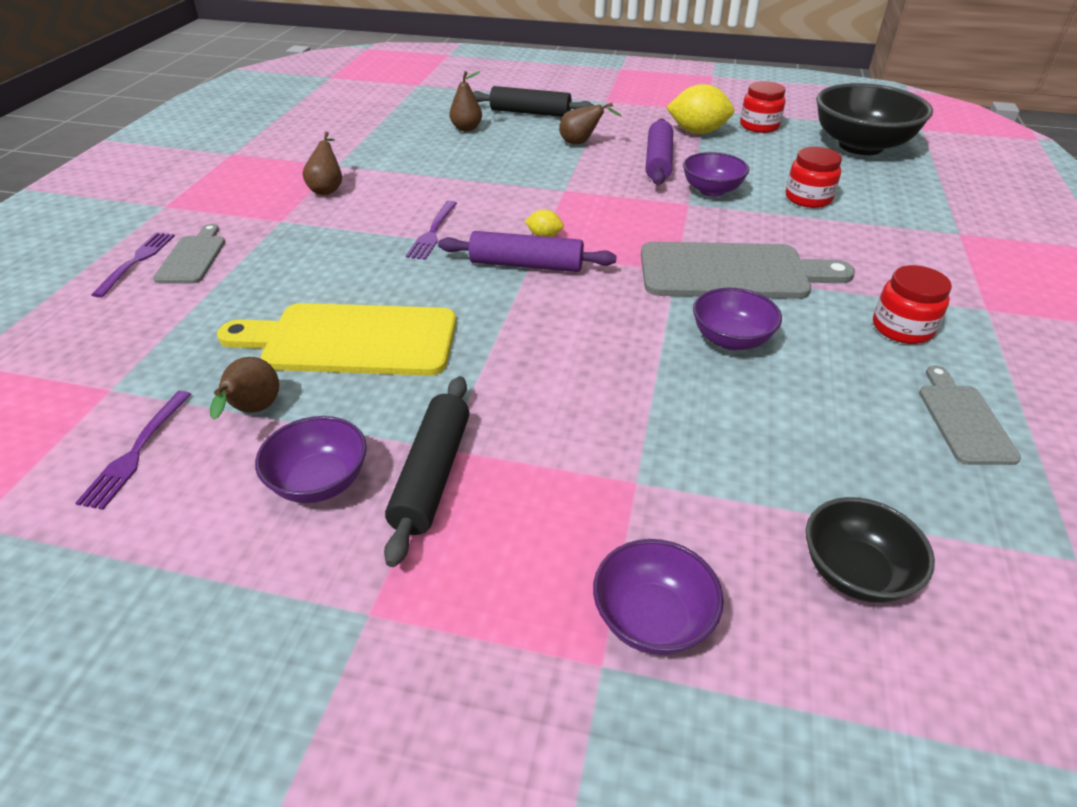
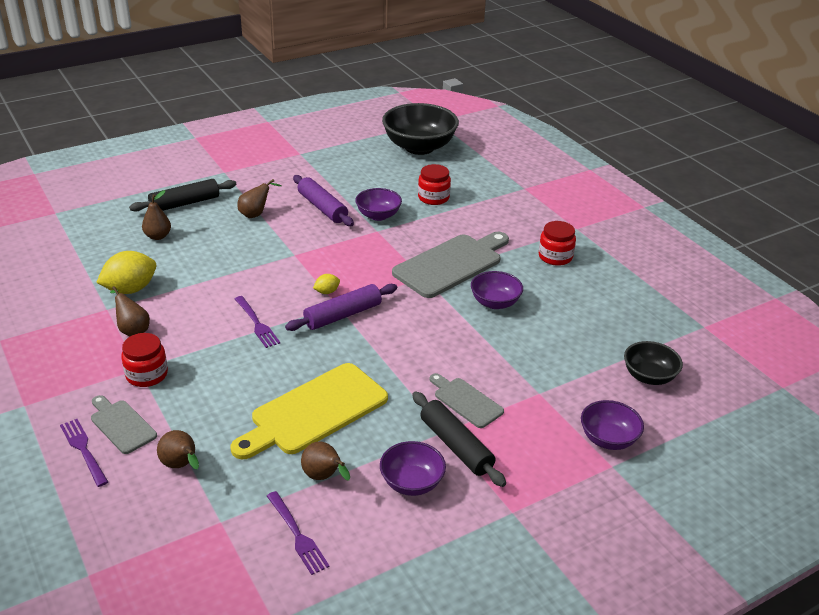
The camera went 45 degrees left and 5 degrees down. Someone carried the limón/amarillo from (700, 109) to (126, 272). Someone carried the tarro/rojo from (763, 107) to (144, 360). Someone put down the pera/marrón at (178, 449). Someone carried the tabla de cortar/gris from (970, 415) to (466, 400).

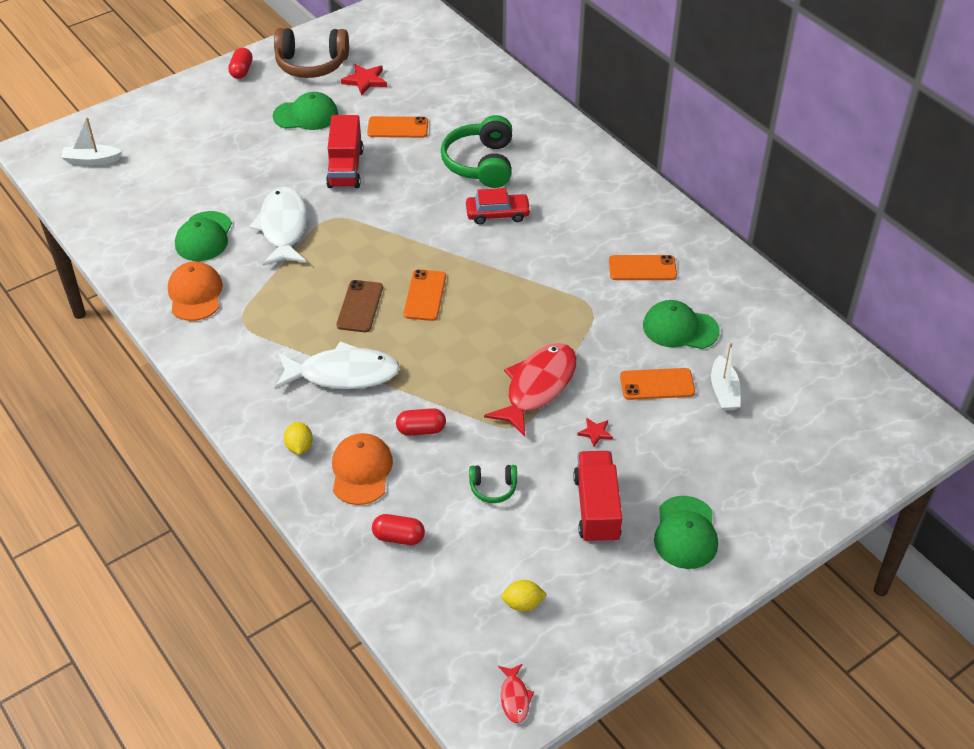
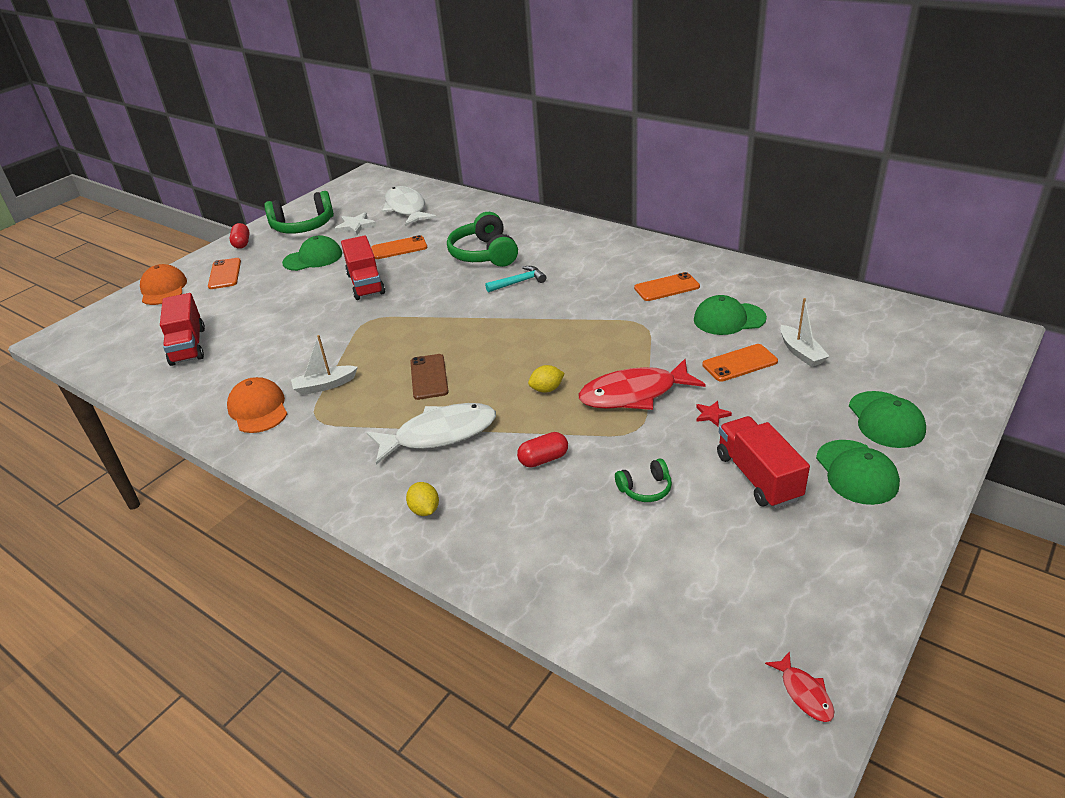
The camera went 15 degrees left and 10 degrees down. Someone carried the gorra/naranja from (362, 469) to (163, 284). Someone put down the camión/rojo at (182, 329). Someone carried the móvil/naranja from (425, 295) to (224, 273). Someone repainted the auriculares/marrón at (311, 53), which became the auriculares/verde at (299, 212). Someone carried the barco/blanco from (91, 141) to (324, 365). Someone repainted the estrella/rojo at (364, 80), which became the estrella/blanco at (355, 224). Someone carried the pez/blanco from (278, 226) to (409, 206). Someone swapped the coche/rojo at (498, 206) for the martillo/turquesa at (515, 279). Someone carried the limón/amarillo from (524, 596) to (546, 379). Someone rotated the pez/rojo at (530, 389) by 120 degrees counterclockwise. Someone carried the gorra/verde from (203, 236) to (887, 419). Someone took away the cápsula/rojo at (398, 529).

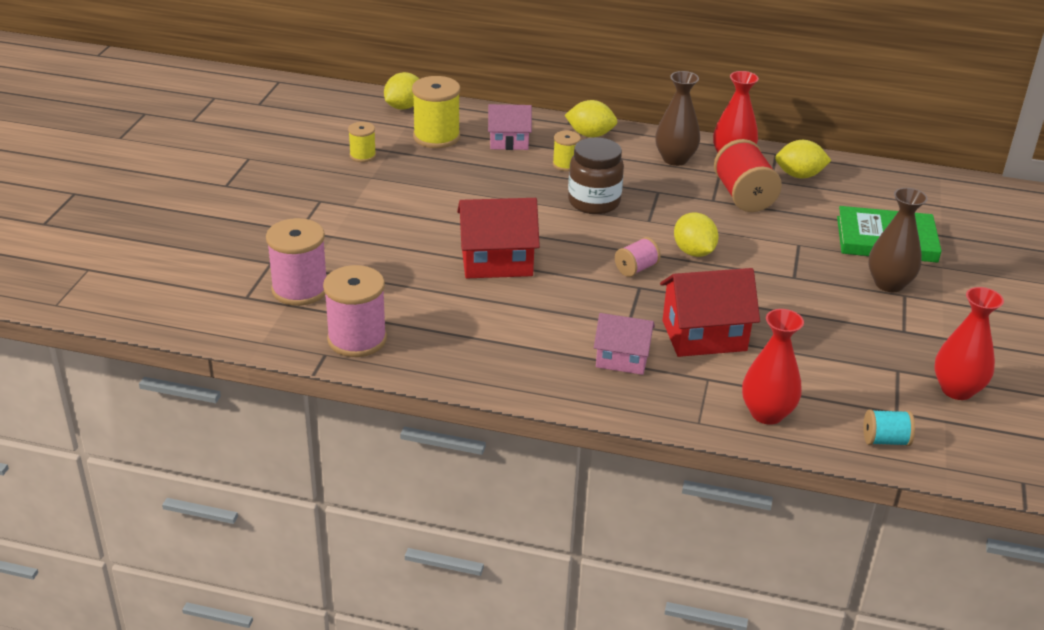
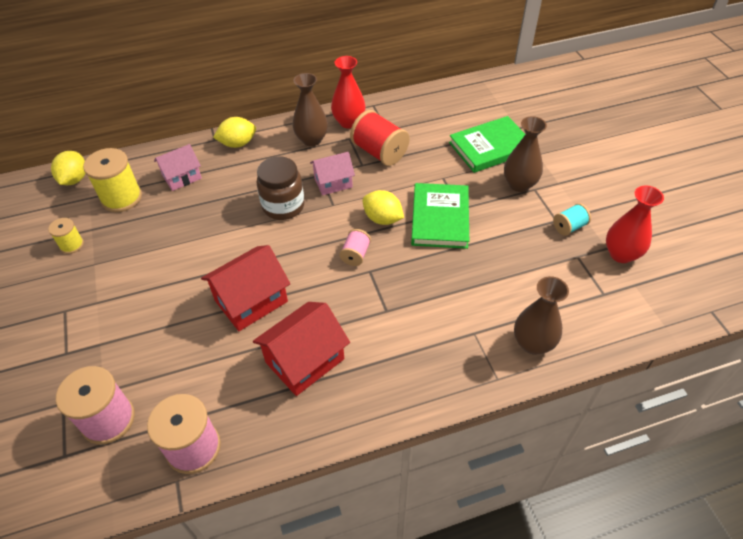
The camera went 30 degrees left and 15 degrees up. Someone carried the casa/rojo from (710, 312) to (301, 349). Someone carried the casa/rosa from (624, 344) to (332, 173). Someone put down the libro/verde at (440, 216). Someone repainted the florero/rojo at (773, 367), which became the florero/marrón at (541, 315). Someone carried the carrete/turquesa from (889, 428) to (572, 219). Someone took away the carrete/amarillo at (567, 151). Someone took away the limón/amarillo at (803, 159).

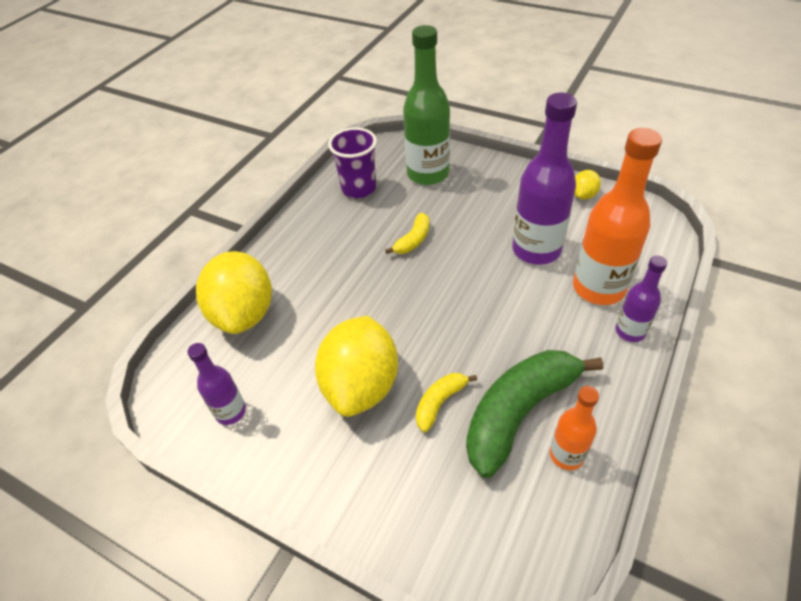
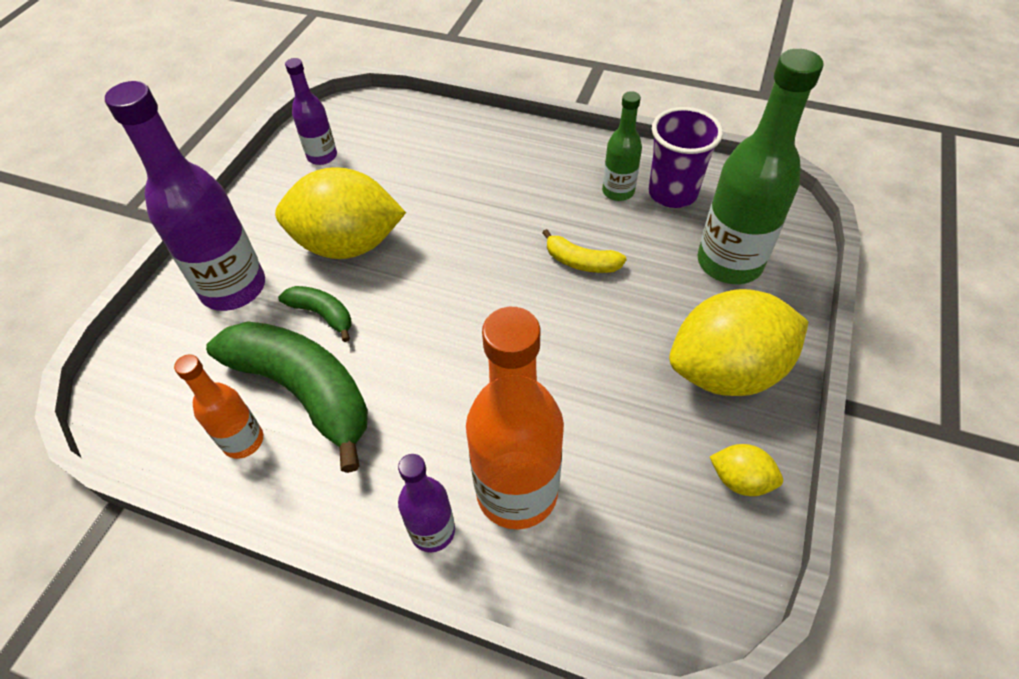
The camera went 80 degrees right and 5 degrees up. Someone carried the botella/morado from (544, 179) to (185, 196). Someone repainted the plátano/amarillo at (446, 402), which became the plátano/verde at (315, 314). Someone put down the botella/verde at (622, 146). Someone carried the limón/amarillo from (234, 292) to (738, 342).

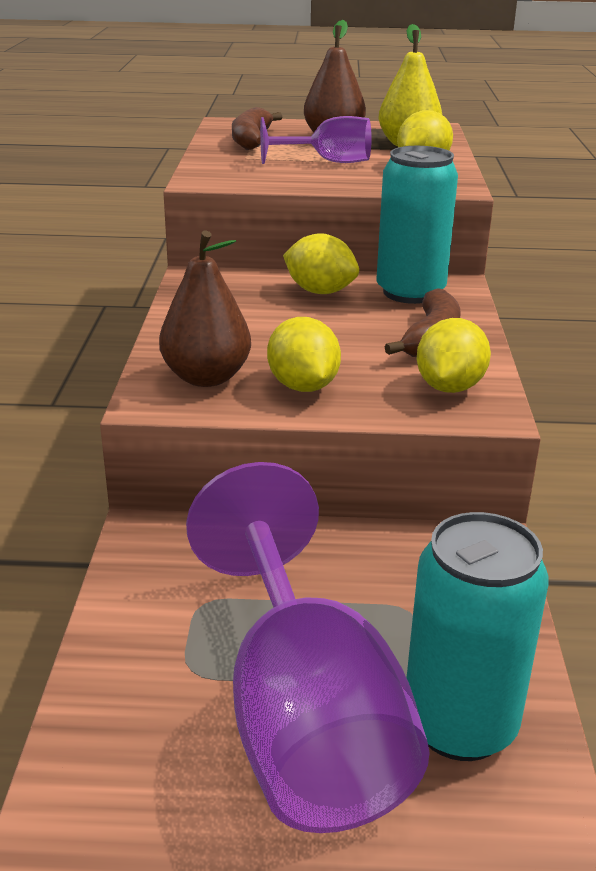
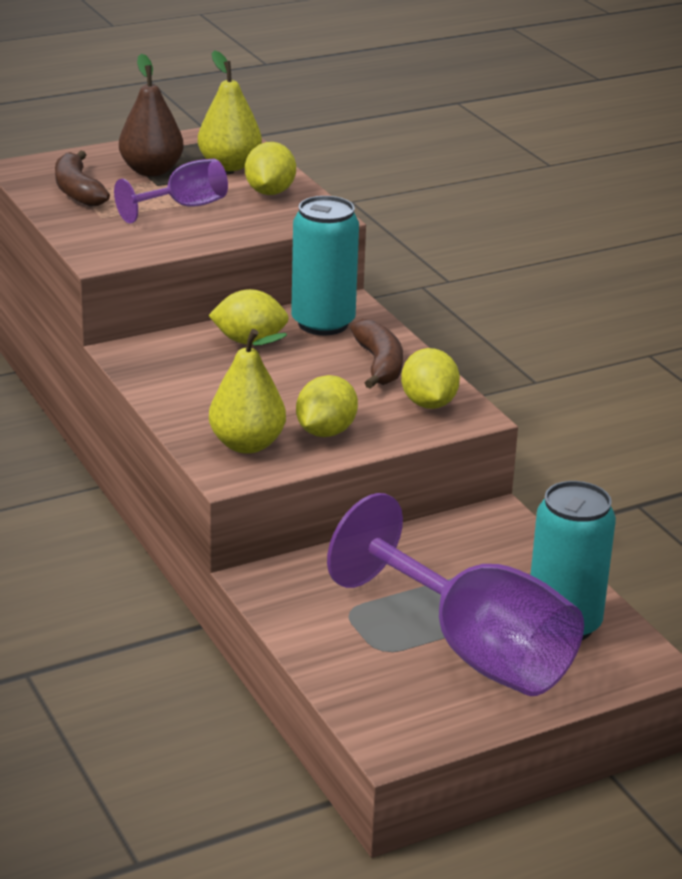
The camera went 30 degrees left and 0 degrees up. Someone repainted the pera/marrón at (205, 309), which became the pera/amarillo at (248, 391). Someone rotated the limón/amarillo at (304, 354) by 75 degrees clockwise.

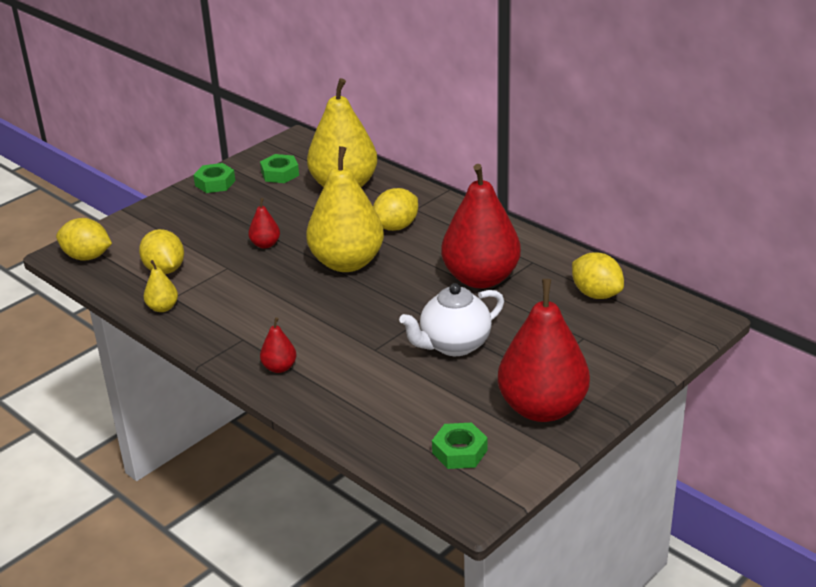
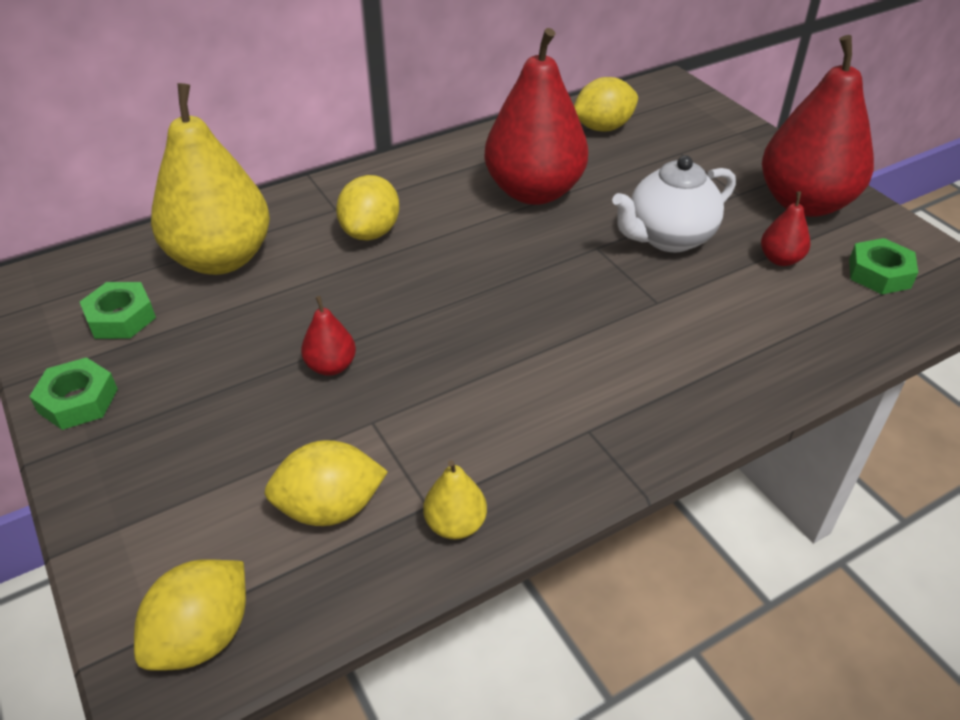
The camera went 75 degrees left and 10 degrees up. Someone rotated the limón/amarillo at (395, 209) by 45 degrees clockwise. Someone rotated the tetera/blanco at (451, 319) by 75 degrees clockwise. Someone carried the pera/rojo from (278, 345) to (785, 229). Someone took away the pera/amarillo at (345, 209).

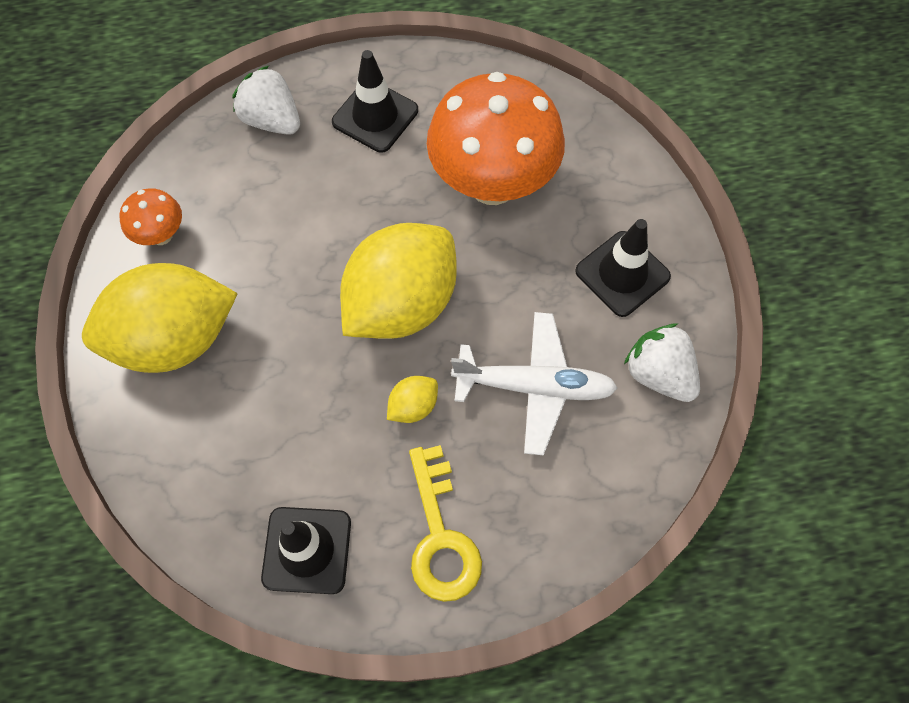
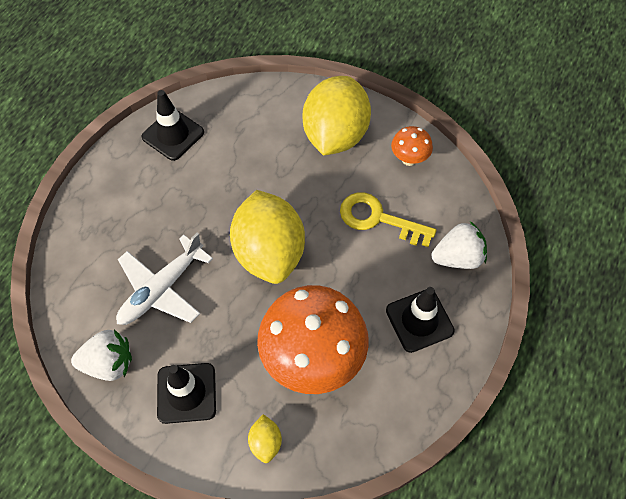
The camera went 125 degrees right and 5 degrees down. Someone carried the limón/amarillo from (412, 399) to (265, 438). Someone carried the llave/amarillo from (445, 523) to (388, 219).

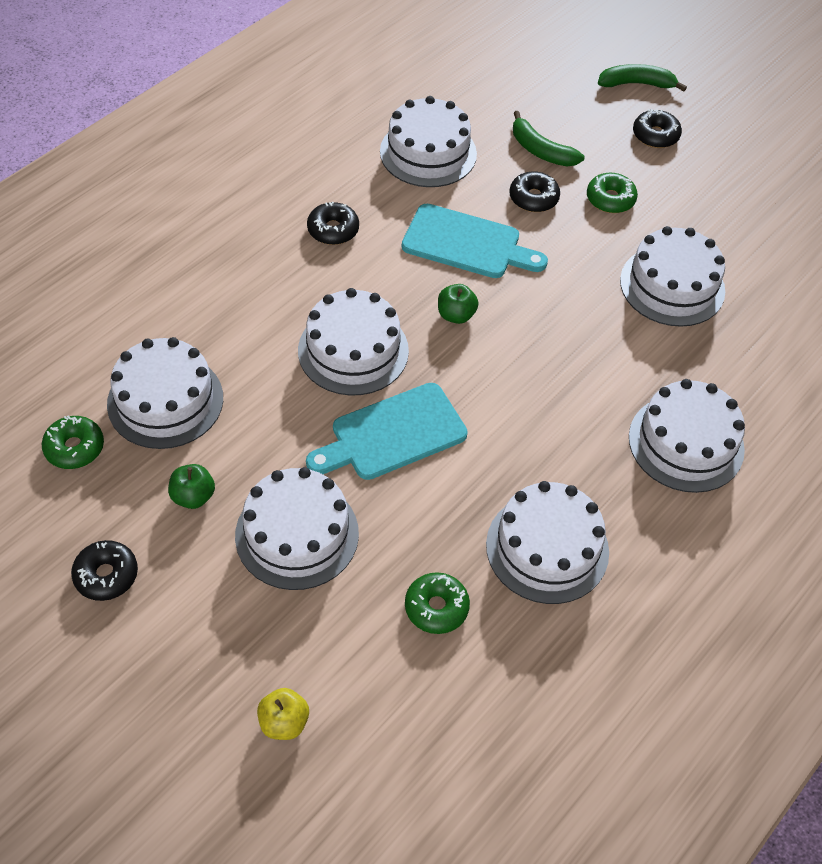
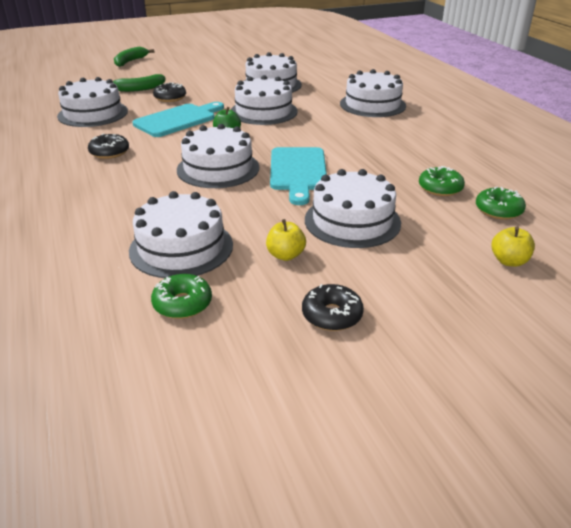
The camera went 60 degrees left and 20 degrees down. Someone carried the tarta/blanco from (547, 542) to (264, 100). Someone repainted the manzana/verde at (191, 486), which became the manzana/amarillo at (286, 240). Someone carried the rosquilla/verde from (612, 193) to (501, 203). Someone took away the rosquilla/negro at (657, 128).

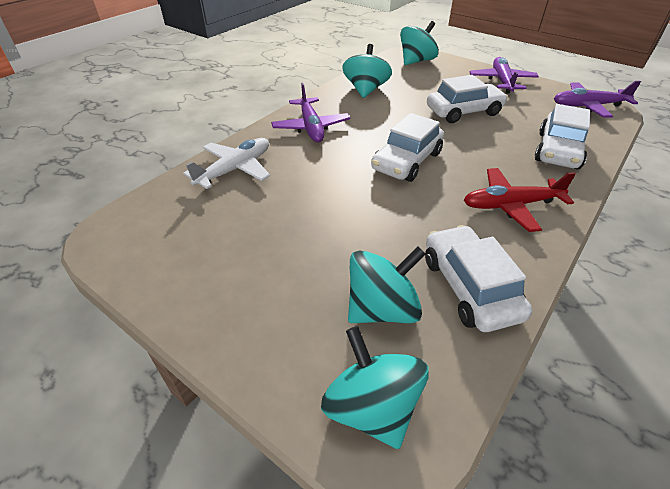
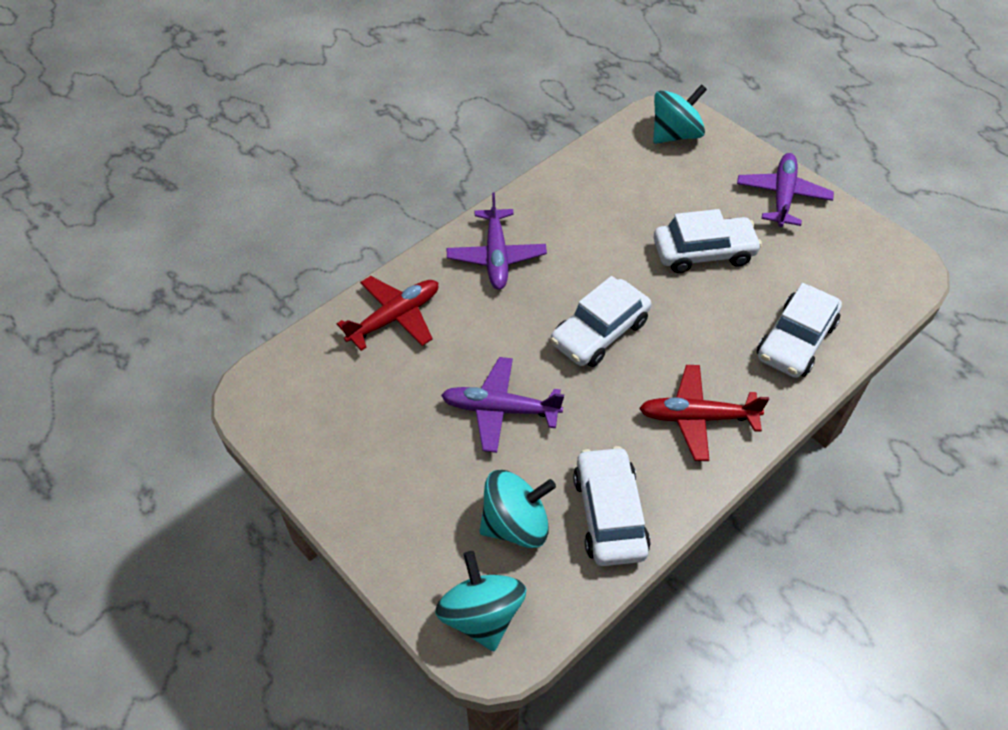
The camera went 10 degrees right and 10 degrees up. Someone repainted the avión/blanco at (226, 163), which became the avión/rojo at (387, 313). Someone carried the avión/morado from (597, 99) to (502, 405). Someone took away the peonza/turquesa at (367, 71).

